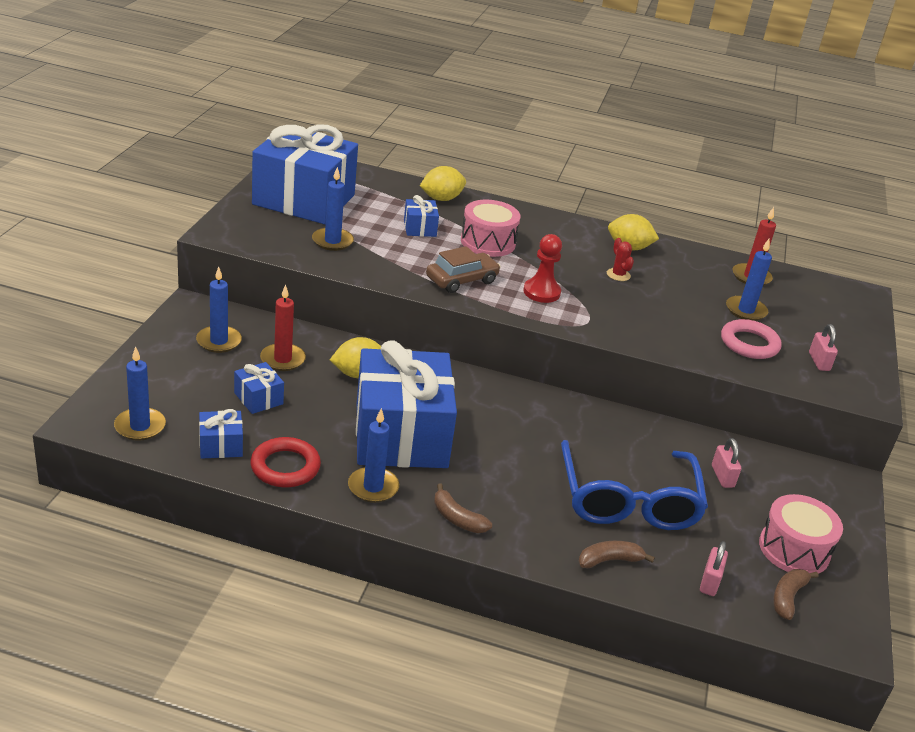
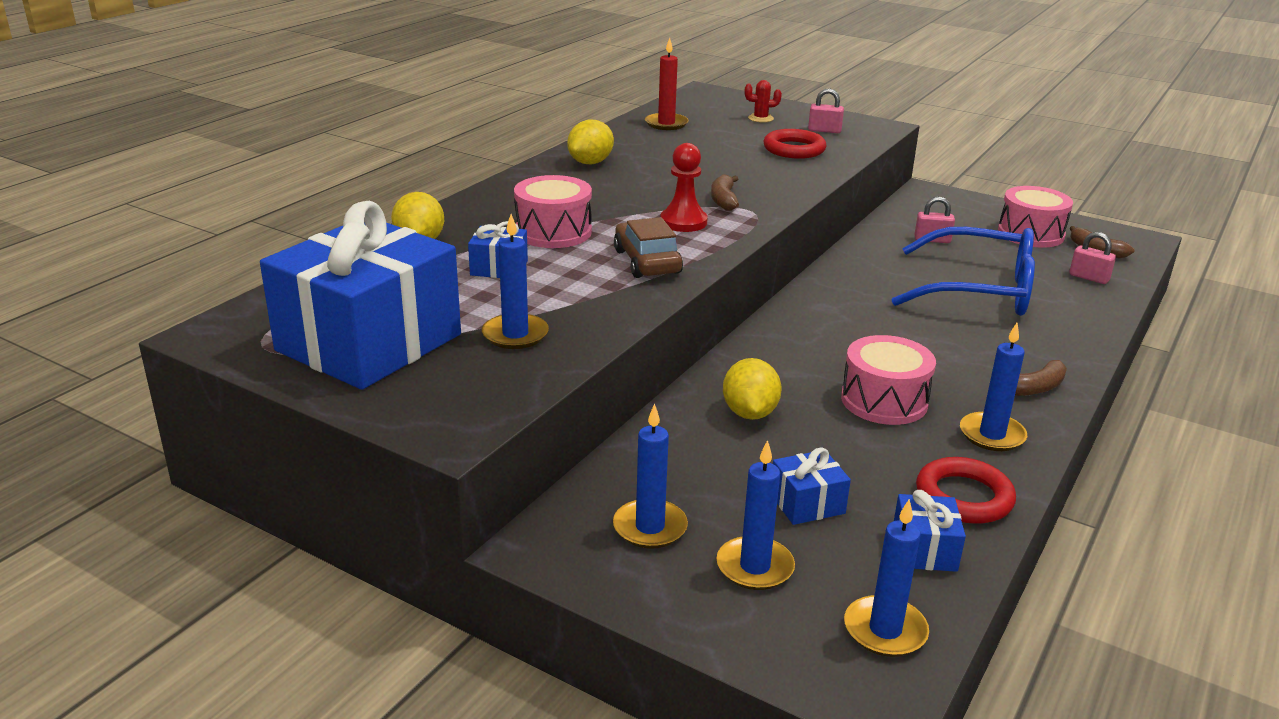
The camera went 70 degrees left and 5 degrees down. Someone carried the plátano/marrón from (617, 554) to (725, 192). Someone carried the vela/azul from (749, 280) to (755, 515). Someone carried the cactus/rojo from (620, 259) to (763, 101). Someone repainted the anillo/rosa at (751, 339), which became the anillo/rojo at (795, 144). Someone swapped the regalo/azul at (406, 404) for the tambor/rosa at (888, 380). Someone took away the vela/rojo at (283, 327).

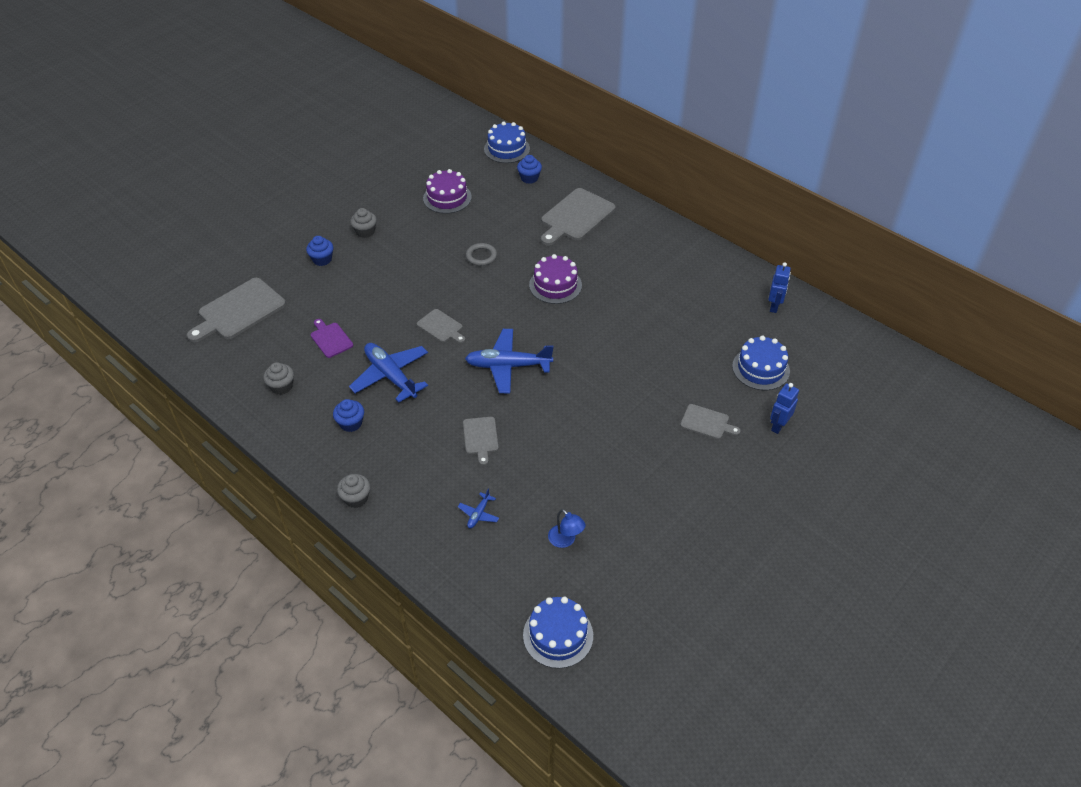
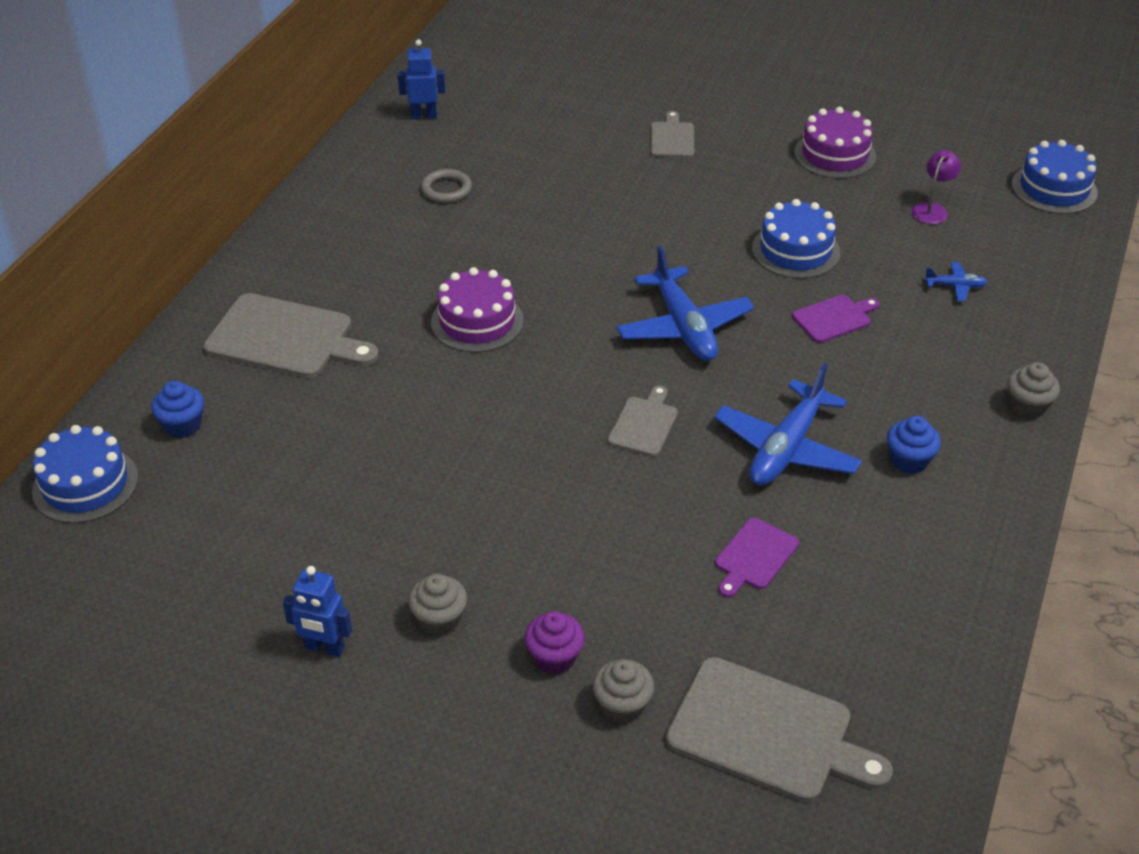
The camera went 110 degrees left and 5 degrees down. Someone carried the robot/azul from (784, 408) to (317, 611). Someone carried the anillo/gris from (481, 254) to (446, 186). Someone repainted the magdalena/azul at (319, 251), which became the magdalena/morado at (555, 643). Someone carried the magdalena/gris from (278, 378) to (623, 691). Someone carried the tarta/azul from (761, 363) to (796, 239). Someone repainted the tabla de cortar/gris at (481, 441), which became the tabla de cortar/morado at (836, 319). Someone carried the tarta/morado from (447, 191) to (835, 143). Someone repainted the lámpara/azul at (567, 528), which became the lámpara/morado at (936, 187).

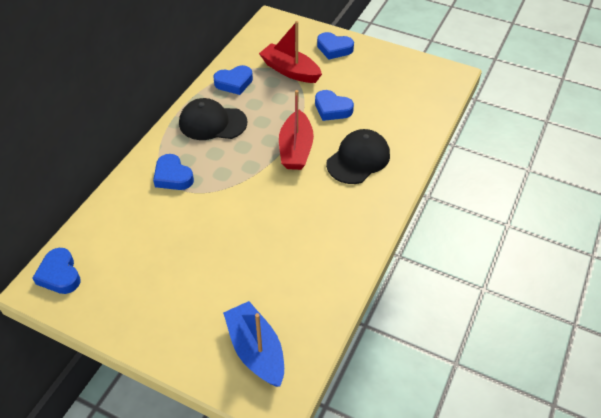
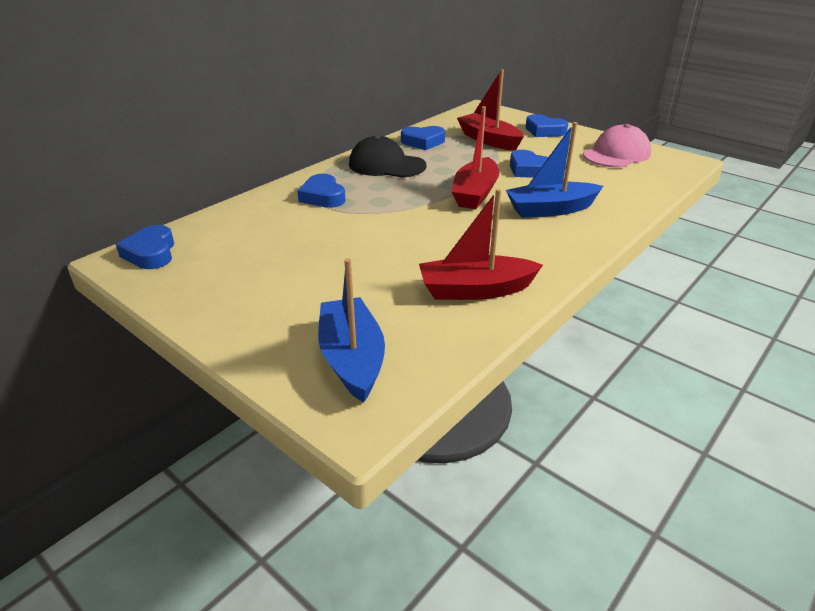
The camera went 15 degrees right and 15 degrees down. Someone put down the barco/rojo at (481, 244). Someone swapped the gorra/negro at (358, 156) for the barco/azul at (554, 170). Someone put down the gorra/rosa at (617, 146).

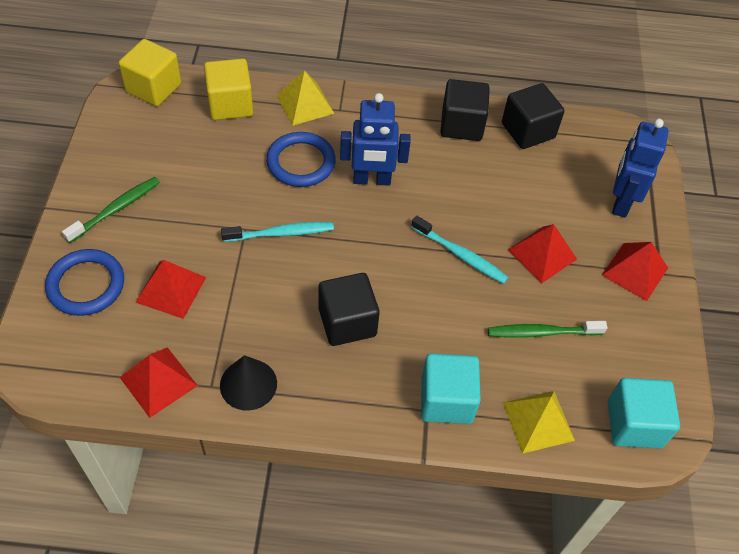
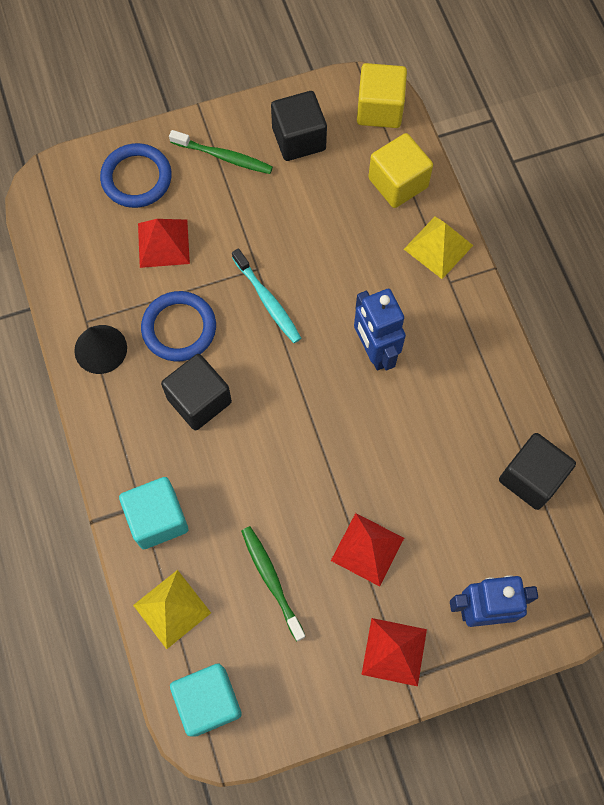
The camera went 70 degrees right and 15 degrees up. Someone carried the anillo/azul from (301, 159) to (178, 326). Someone carried the cubo/negro from (465, 110) to (299, 126). Someone took away the pirámide/rojo at (159, 382). Someone took away the cepillo de dientes/turquesa at (460, 250).

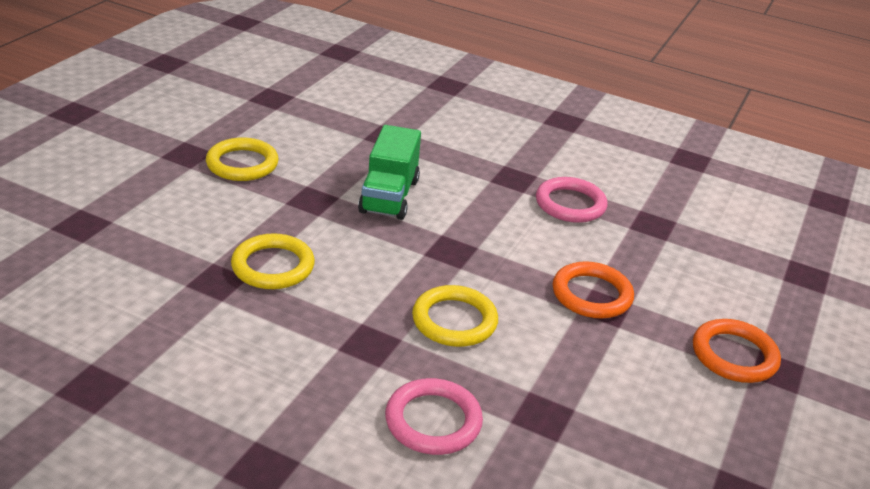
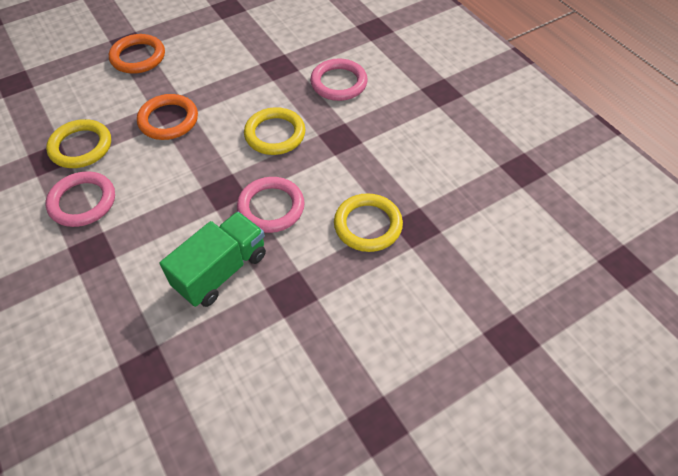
The camera went 145 degrees left and 20 degrees up. Someone carried the anillo/amarillo from (242, 159) to (78, 143). Someone put down the anillo/rosa at (271, 205).

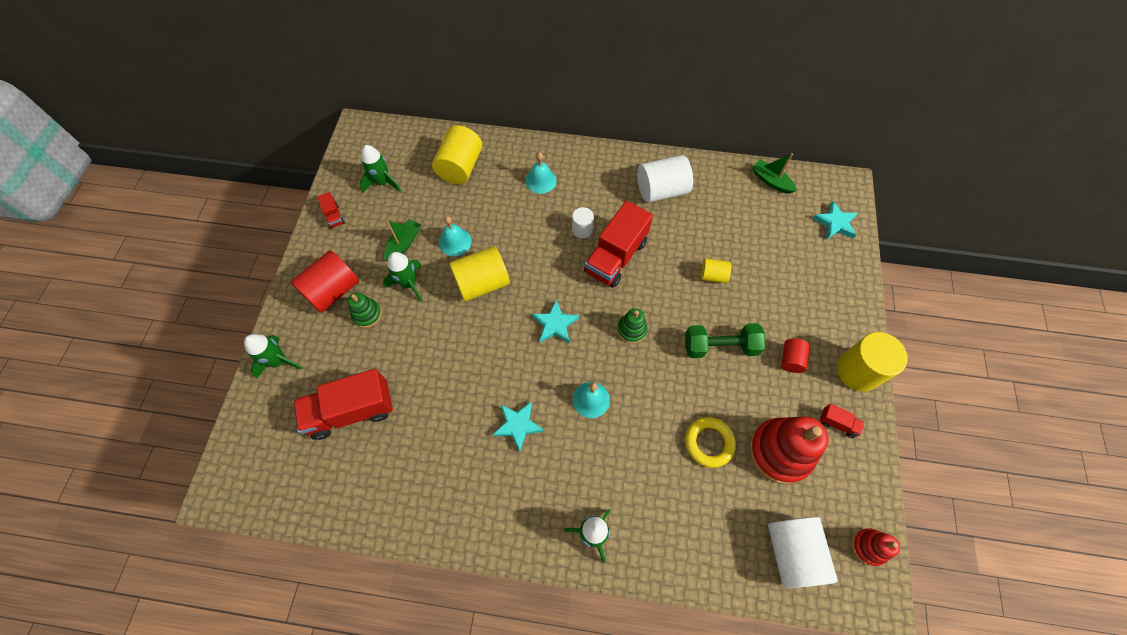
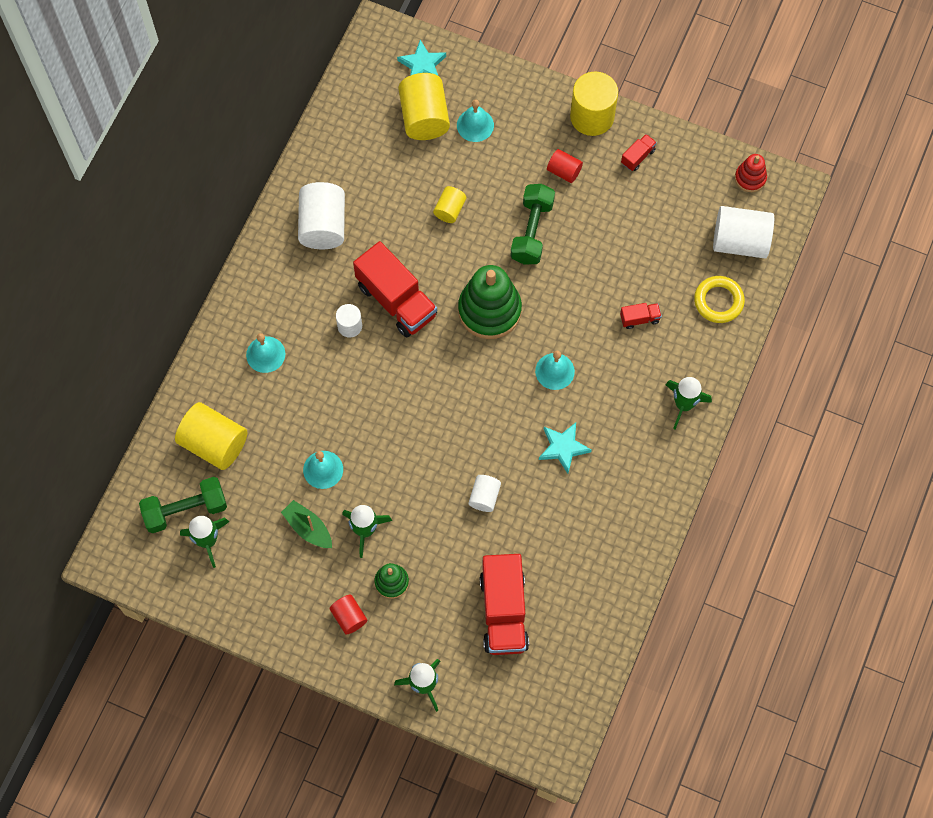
The camera went 75 degrees left and 5 degrees up. Someone put down the mancuerna/verde at (183, 505). Someone scaled the cilindro/rojo at (325, 281) by 0.54. Someone carried the cilindro/amarillo from (479, 273) to (424, 106). Someone put down the campana/turquesa at (475, 120). Someone scaled the juguete apilable/verde at (632, 326) by 1.95. Someone put down the cilindro/blanco at (485, 493). Someone carried the camión/rojo from (331, 210) to (641, 316). Someone carried the anillo/amarillo from (710, 442) to (719, 299). Someone took away the estrella/turquesa at (555, 321). Someone took away the juguete apilable/rojo at (789, 450). Someone took away the barco/verde at (774, 173).

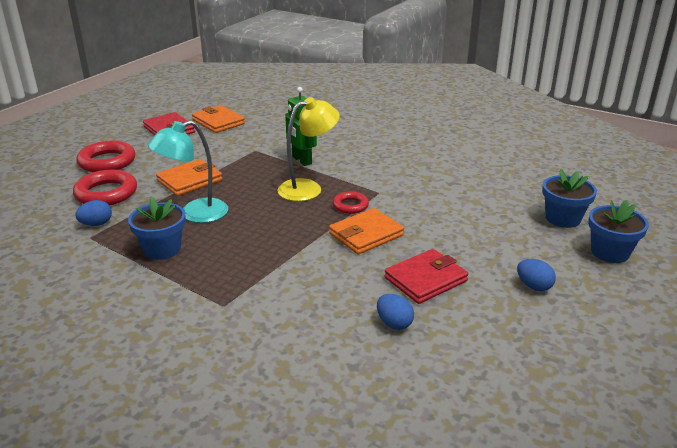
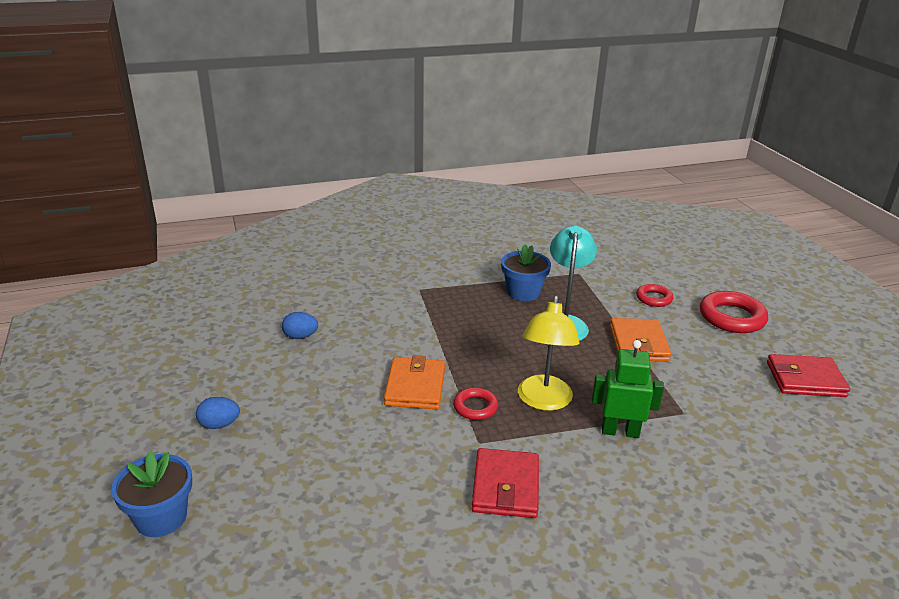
The camera went 130 degrees right and 0 degrees up. Someone carried the cartera/rojo from (426, 276) to (505, 483). Someone scaled the anillo/rojo at (105, 188) by 0.57. Someone took away the huevo/azul at (93, 213). Someone took away the cartera/naranja at (218, 119). Someone took away the maceta/azul at (569, 198).

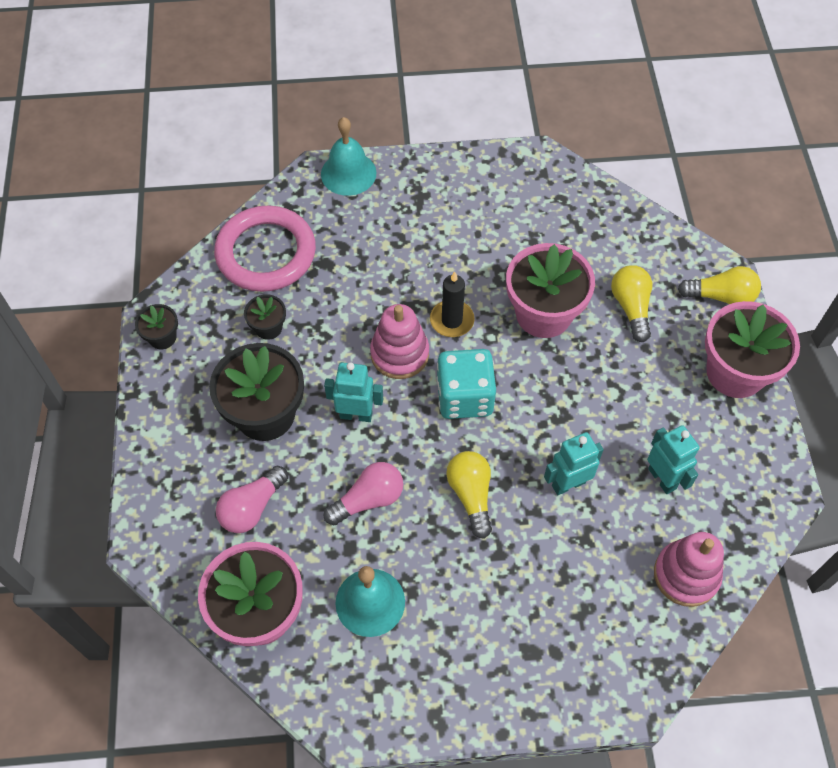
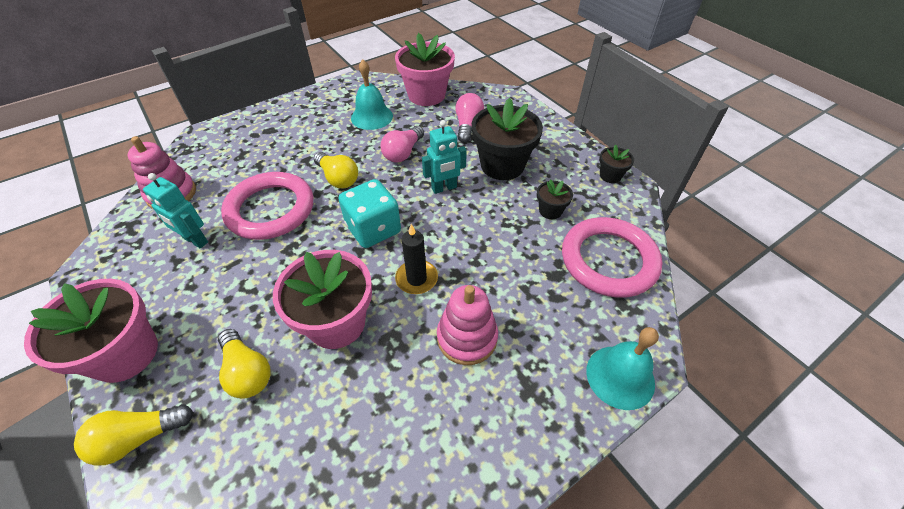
The camera went 150 degrees right and 10 degrees down. Someone swapped the robot/turquesa at (574, 463) for the anillo/rosa at (267, 206). Someone carried the juguete apilable/rosa from (399, 341) to (467, 325).

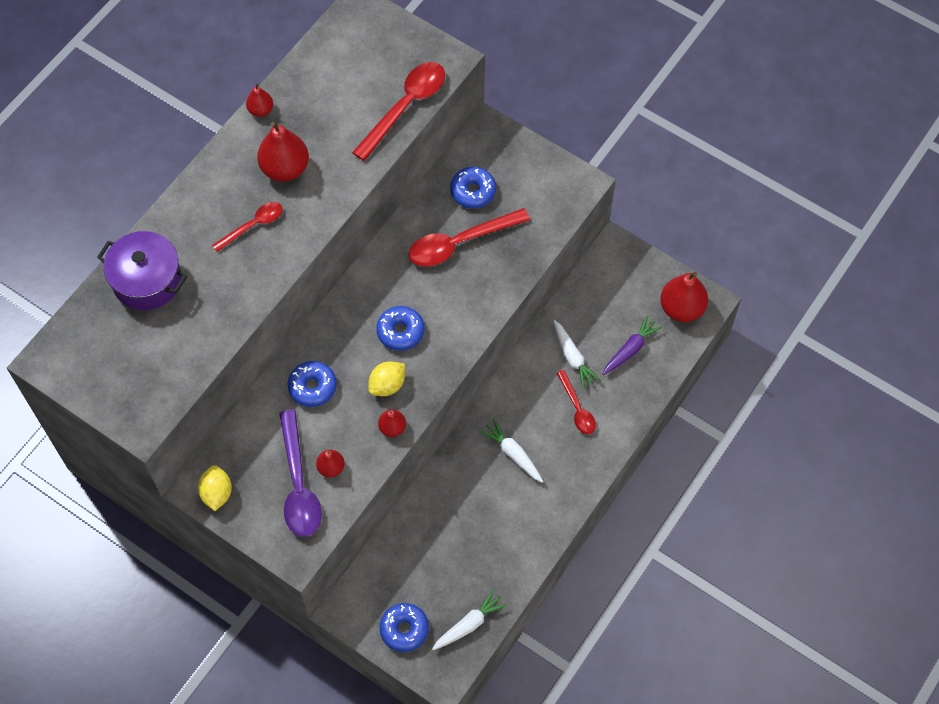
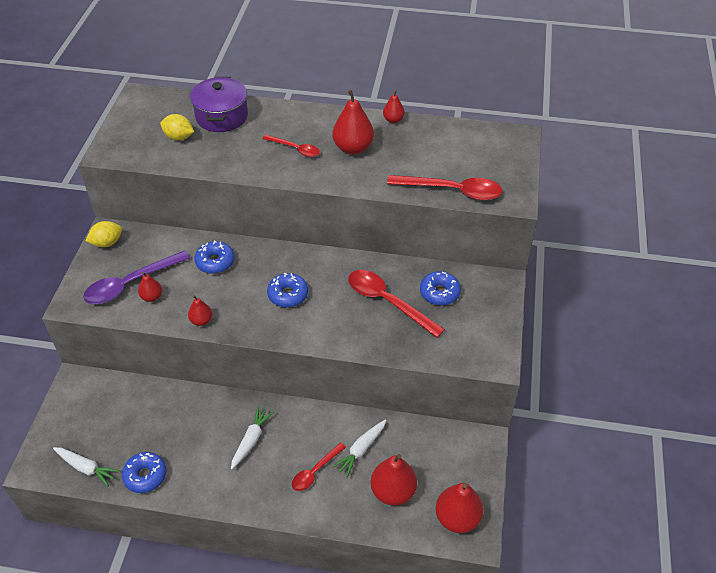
The camera went 65 degrees right and 15 degrees down. Someone carried the rosquilla/azul from (404, 627) to (144, 472). Someone carried the limón/amarillo from (386, 378) to (177, 127). Someone swapped the zanahoria/morado at (633, 345) for the pera/rojo at (394, 480).

